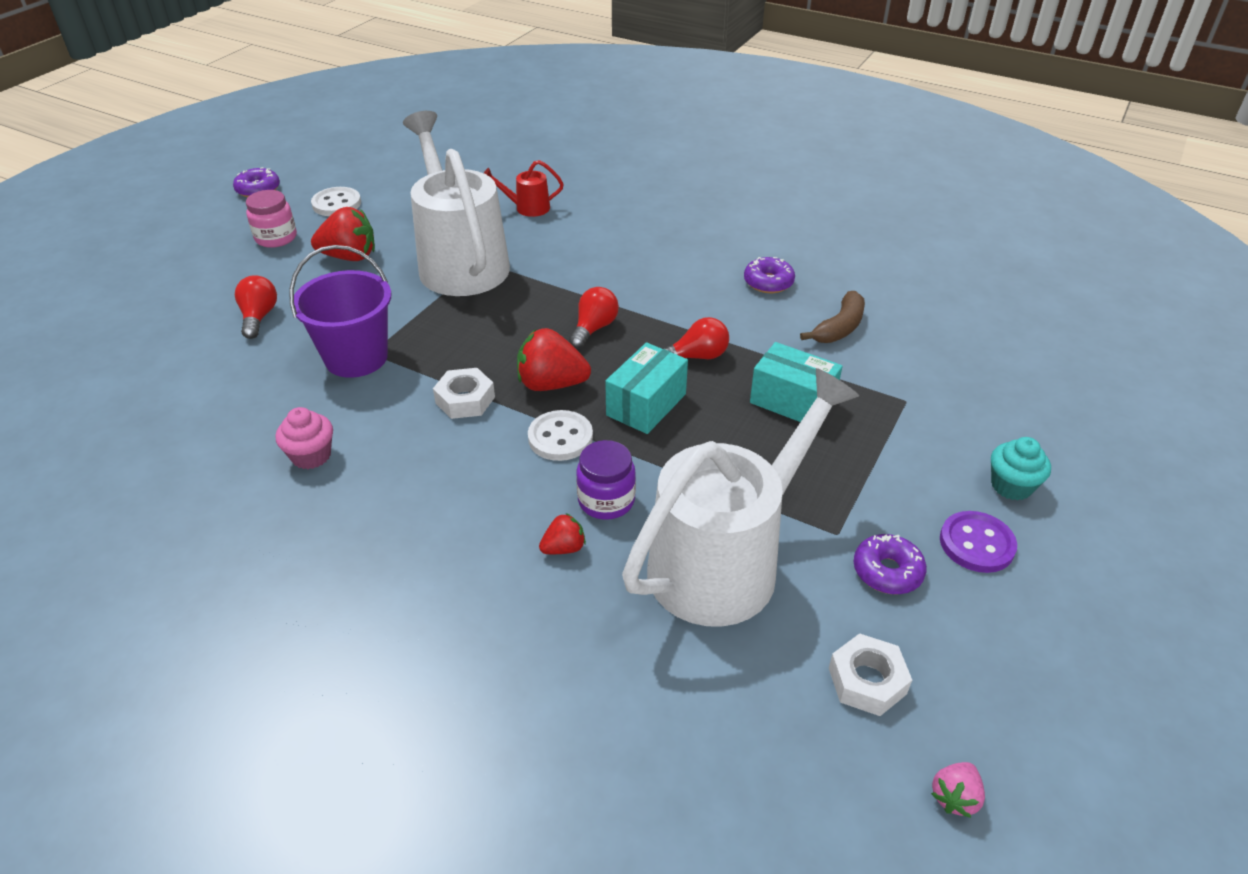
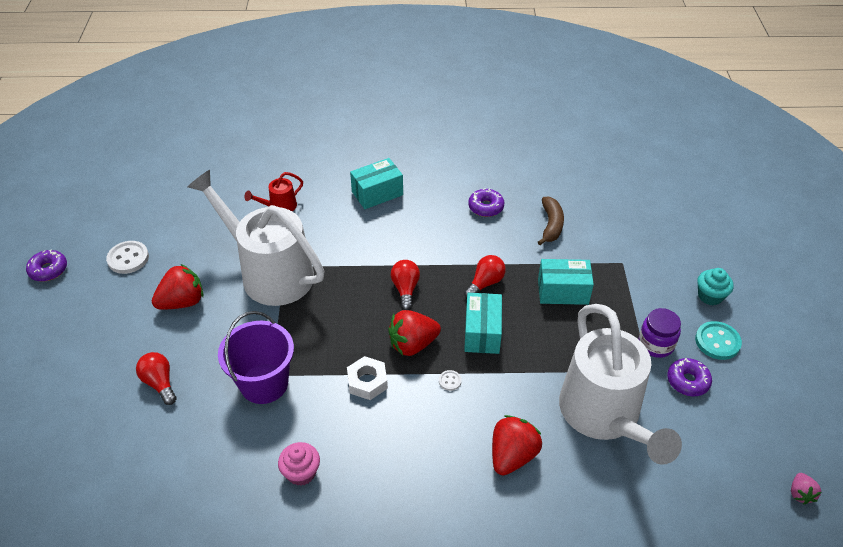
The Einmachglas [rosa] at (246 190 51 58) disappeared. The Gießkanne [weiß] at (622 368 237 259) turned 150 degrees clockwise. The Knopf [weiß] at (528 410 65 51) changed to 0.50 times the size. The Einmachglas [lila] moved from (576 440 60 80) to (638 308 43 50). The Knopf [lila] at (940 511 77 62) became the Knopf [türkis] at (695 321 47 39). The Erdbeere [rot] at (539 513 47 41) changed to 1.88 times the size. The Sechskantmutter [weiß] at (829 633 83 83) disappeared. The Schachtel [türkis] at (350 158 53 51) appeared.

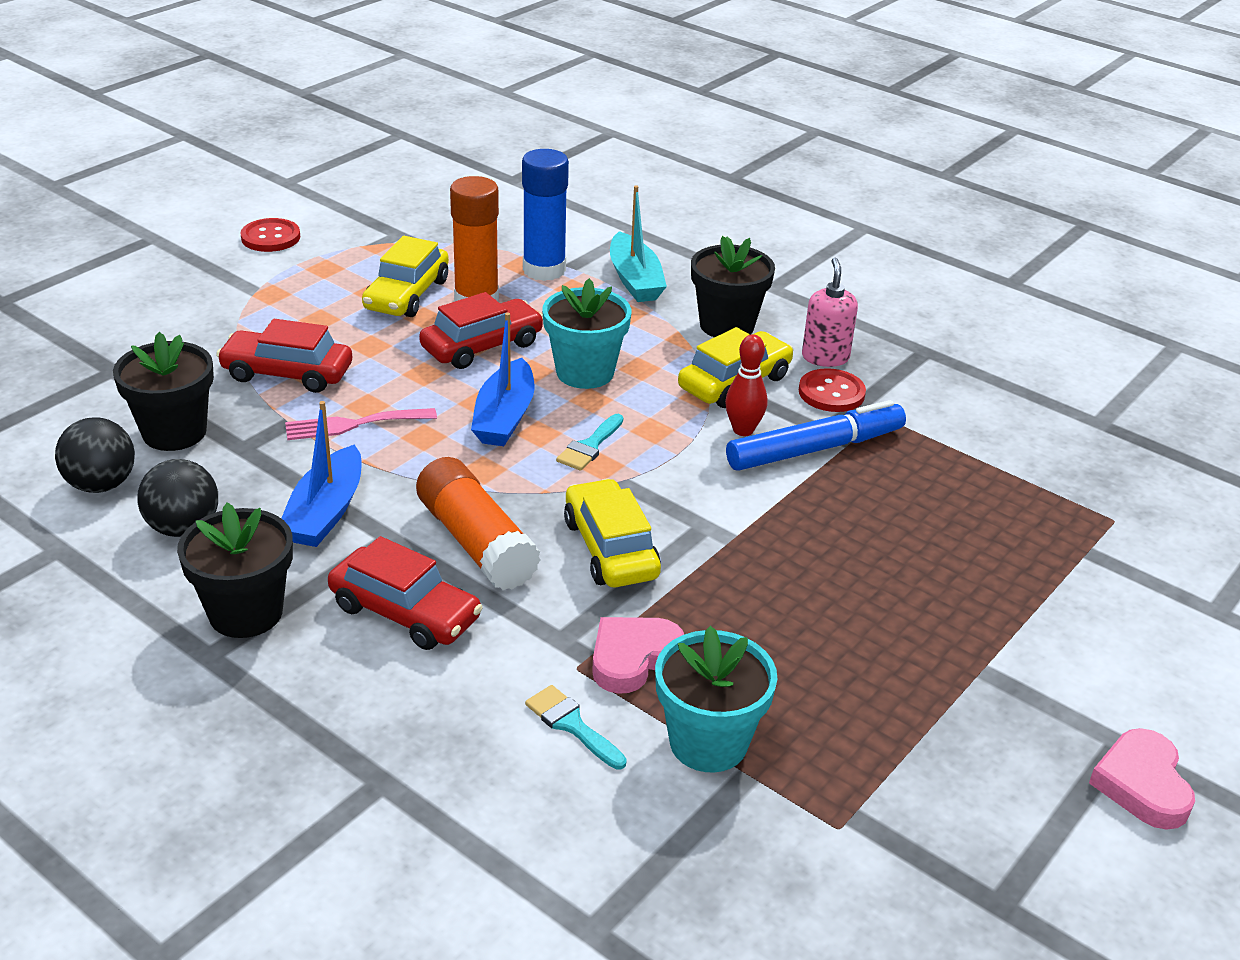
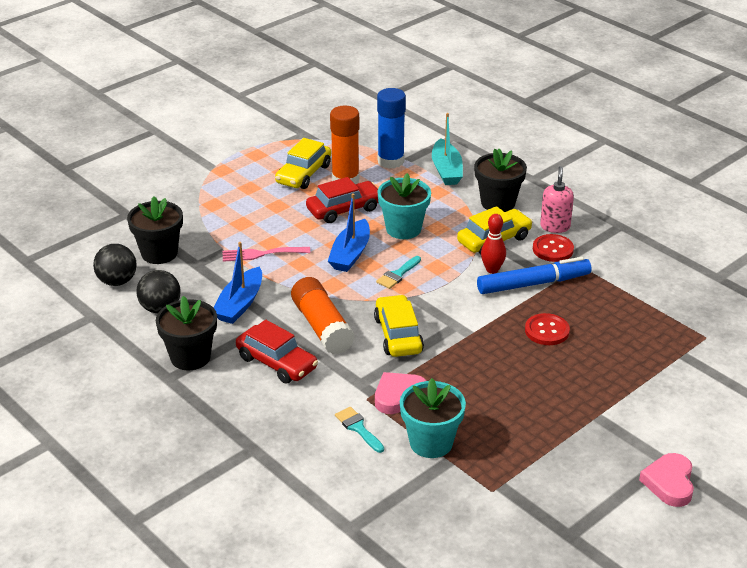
The Knopf [rot] moved from (240 218 60 34) to (525 313 45 32). The Auto [rot] at (216 319 136 74) disappeared.

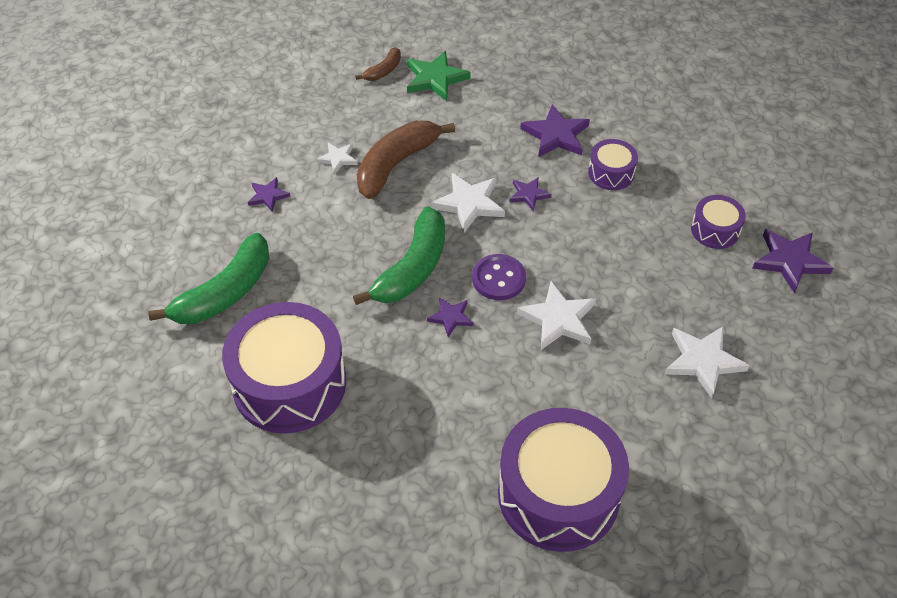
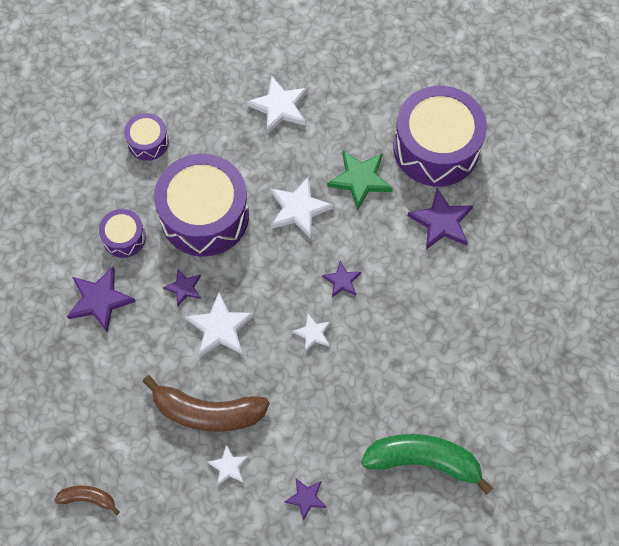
The Stern [grün] moved from (407 51 63 50) to (327 151 66 59). The Banane [grün] at (353 206 92 99) was replaced by the Stern [weiß] at (292 314 39 38). The Stern [lila] moved from (752 229 81 64) to (408 188 65 62). The Knopf [lila] at (472 254 54 46) disappeared. The Trommel [lila] moved from (222 302 124 132) to (154 154 95 103).

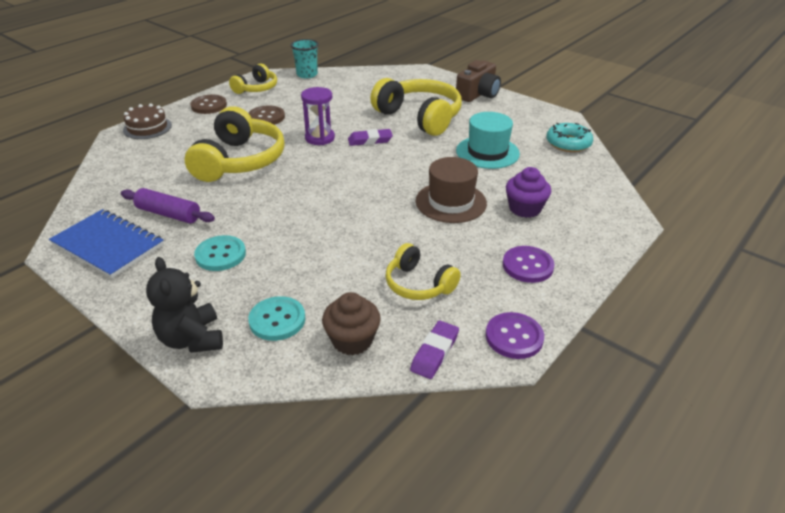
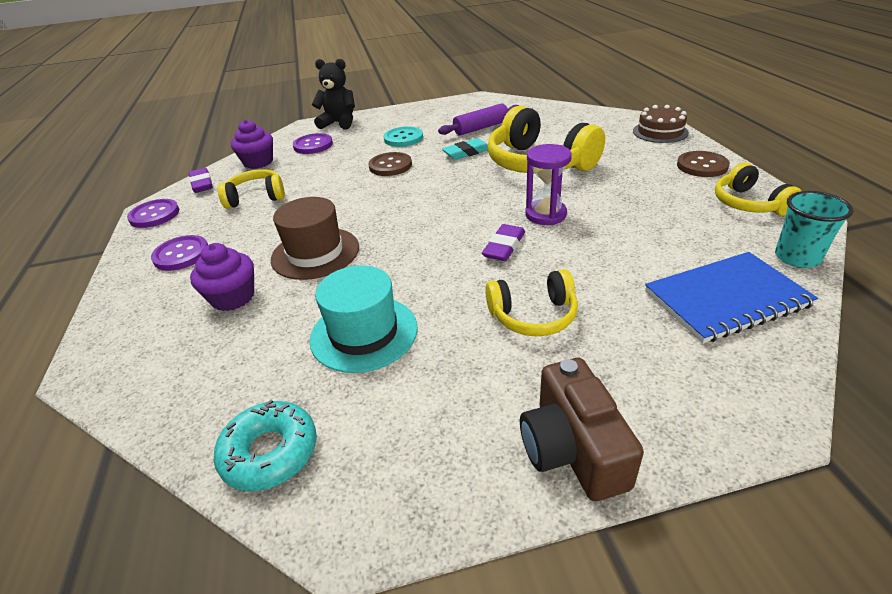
The Kopfhörer [gelb] at (370 78 92 58) changed to 0.56 times the size. The Knopf [braun] moved from (248 106 37 19) to (368 152 44 24). The Notizbuch [blau] moved from (49 209 115 69) to (645 252 173 91). The Muffin [braun] at (322 292 59 63) became the Muffin [lila] at (231 120 42 49). The Knopf [türkis] at (248 296 58 45) became the Knopf [lila] at (293 133 40 21). The Radiergummi [türkis] at (442 138 46 22) appeared.

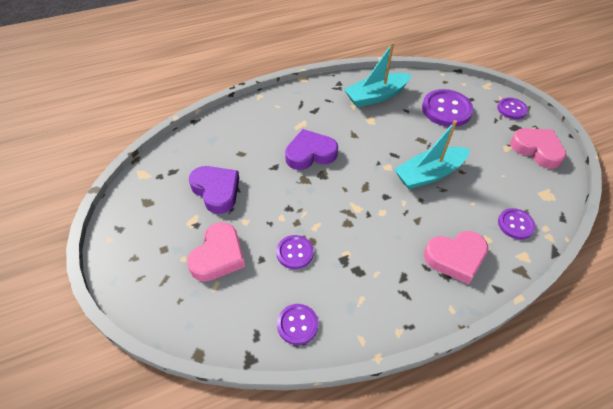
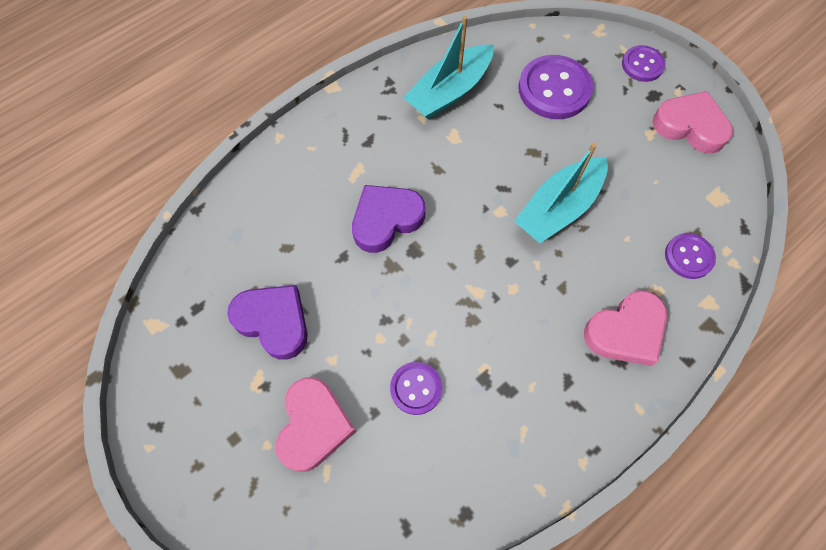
The Knopf [lila] at (277 304 41 41) disappeared.

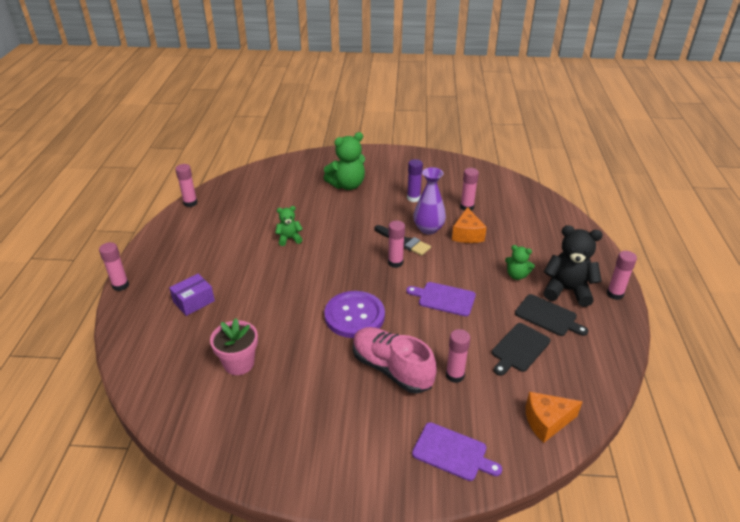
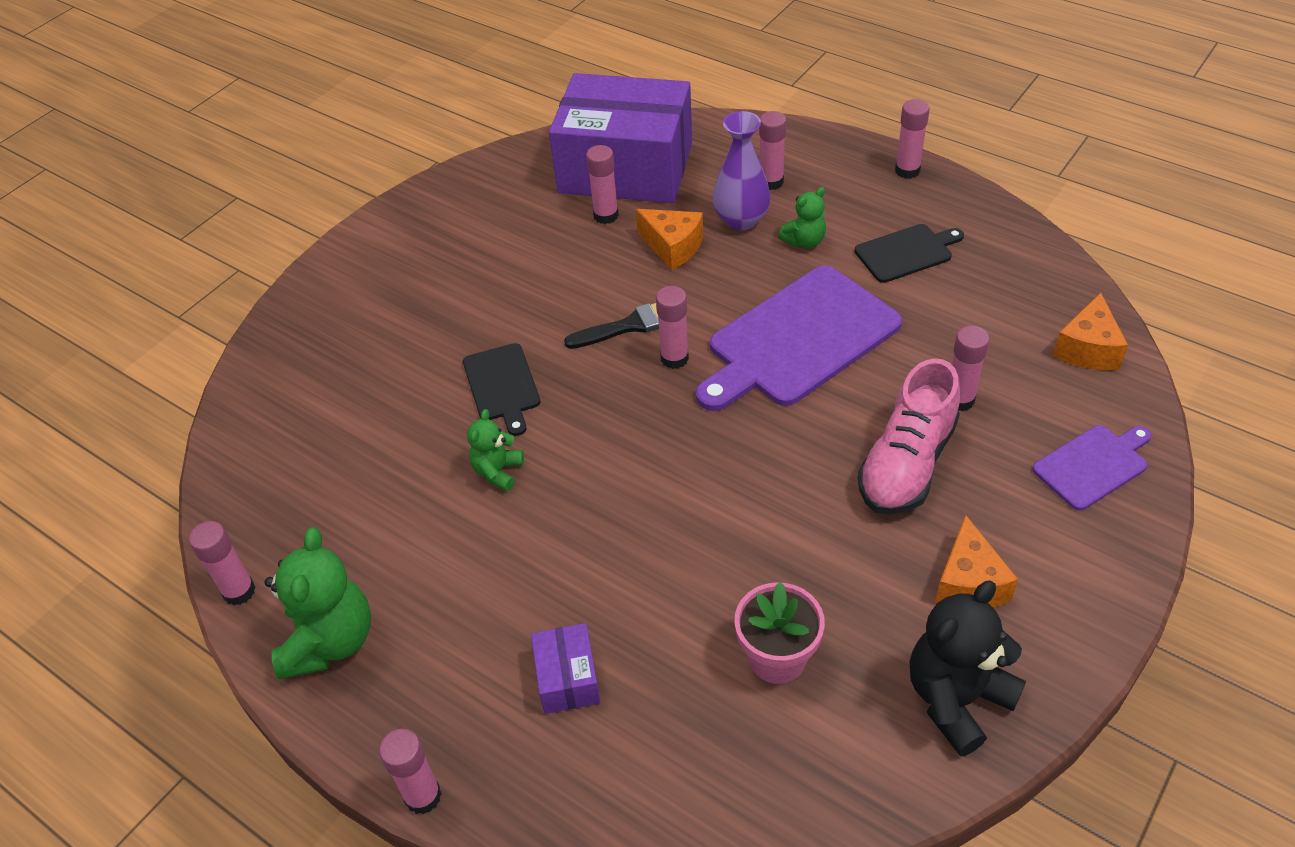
The Teddybär [grün] moved from (324 132 41 58) to (265 528 106 151). The Klebestift [lila] at (407 159 16 43) disappeared. The Vase [lila] moved from (414 167 32 68) to (713 111 58 119). The Teddybär [schwarz] moved from (543 225 60 82) to (910 580 116 177). The Schneidebrett [lila] at (406 282 70 34) changed to 1.92 times the size. The Knopf [lila] at (324 291 61 47) disappeared. The Schneidebrett [schwarz] moved from (492 323 59 53) to (463 343 77 93). The Schuh [rosa] at (353 327 83 67) turned 45 degrees counterclockwise. The Schachtel [lila] at (549 73 143 130) appeared. The Klebestift [rosa] at (759 111 27 79) appeared. The Käse [orange] at (935 515 83 92) appeared.

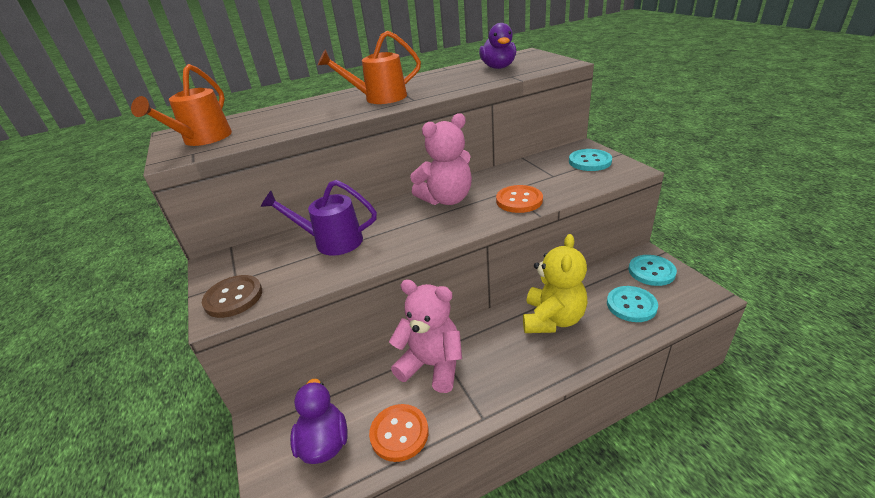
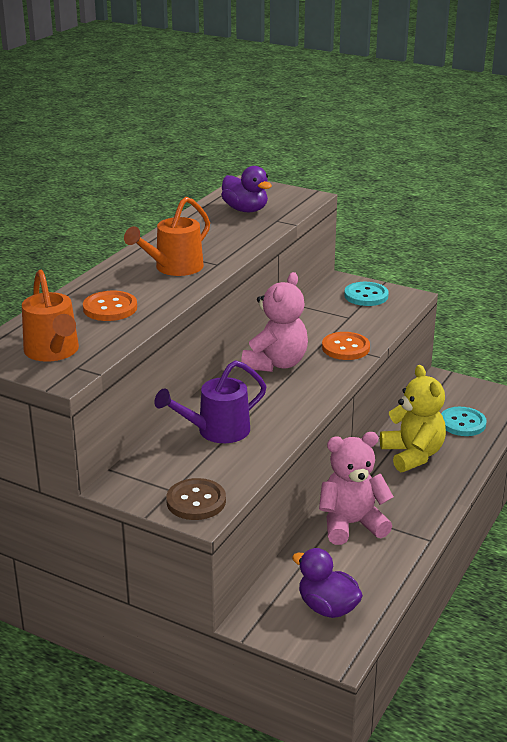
The Knopf [türkis] at (629 255 48 31) disappeared. The Knopf [orange] moved from (369 404 60 58) to (83 291 54 30).

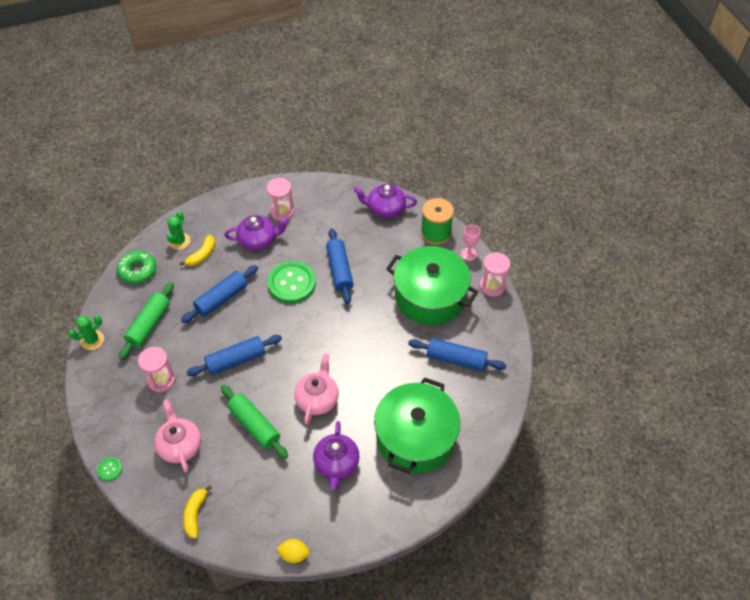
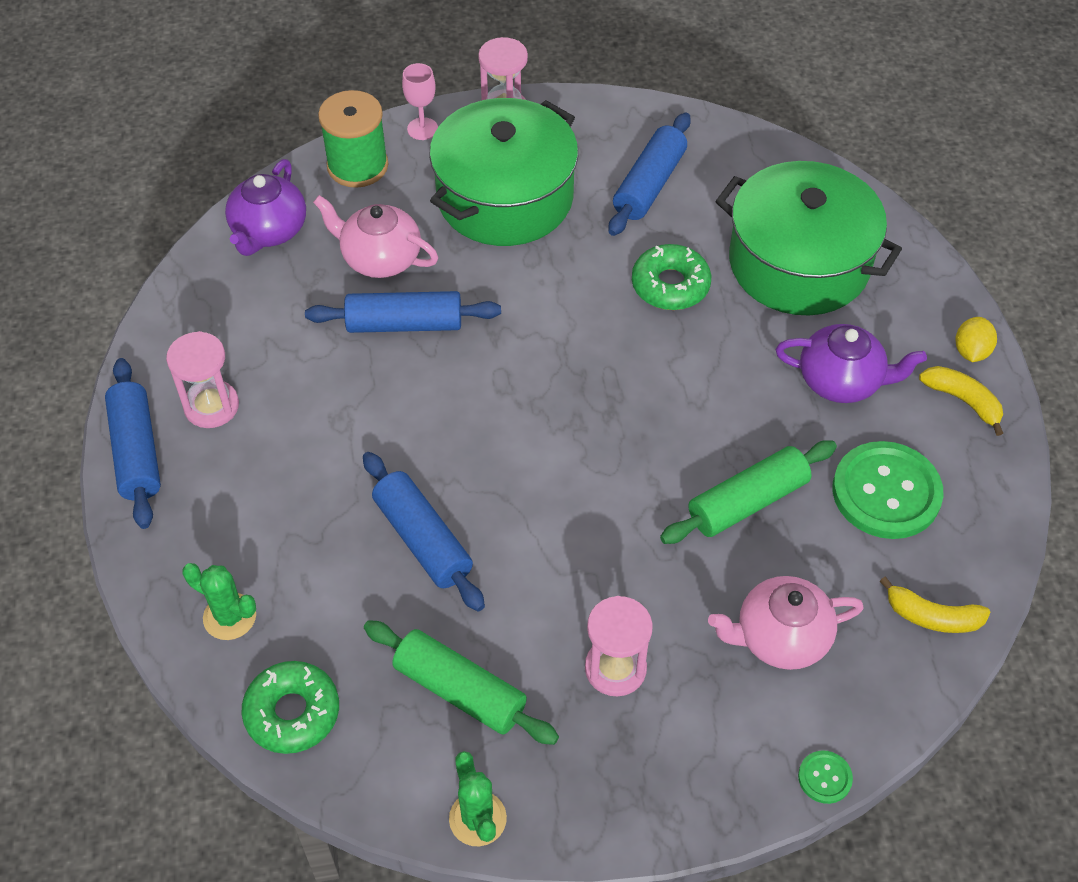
The Teekanne [lila] at (224 215 65 36) disappeared. The Banane [gelb] moved from (180 235 35 31) to (919 366 84 70). The Knopf [grün] moved from (268 261 48 42) to (832 441 112 98). The Nudelholz [blau] moved from (186 335 96 41) to (105 358 56 171). The Teekanne [rosa] moved from (294 353 45 72) to (313 195 125 83). The Zitrone [gelb] moved from (277 539 33 24) to (955 317 42 45). The Donut [grün] at (632 244 79 66) appeared.

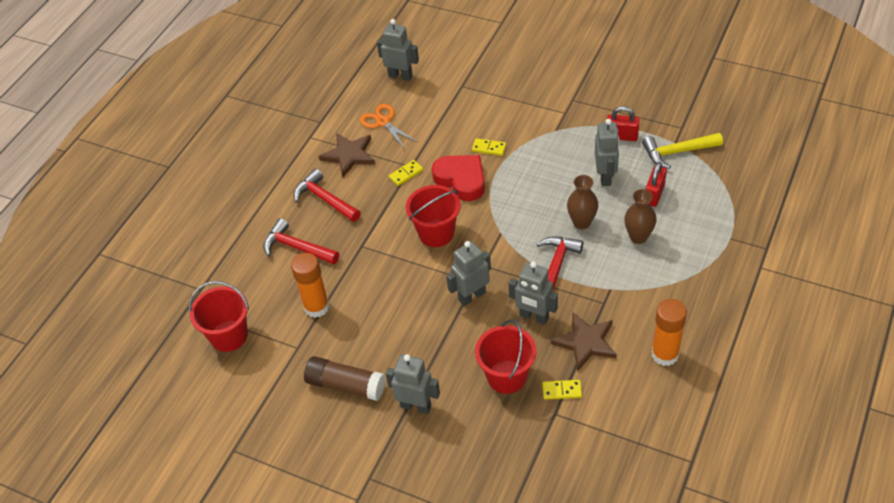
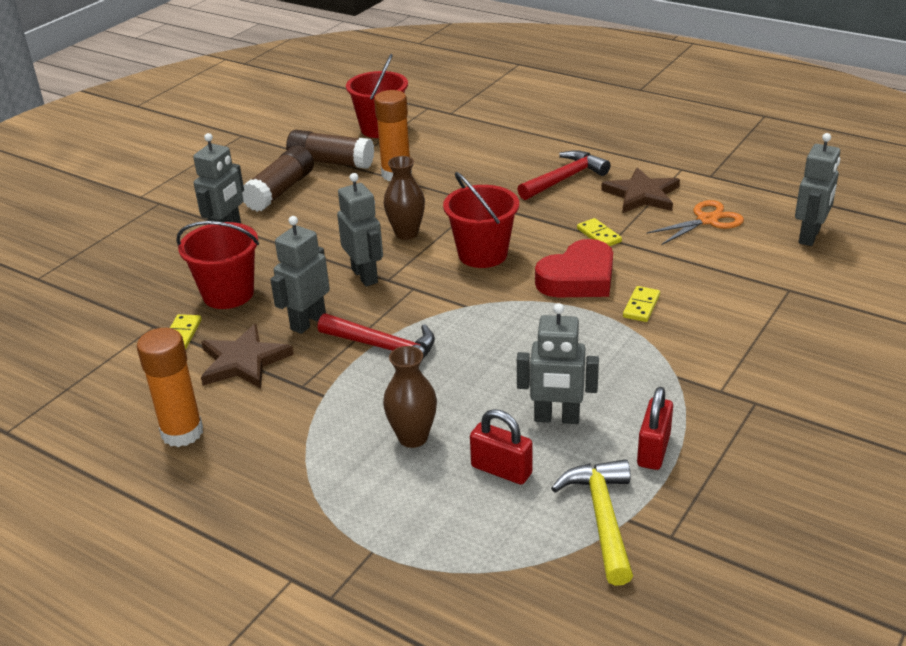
The Vase [braun] moved from (567 175 31 54) to (384 156 41 84). The Hammer [rot] at (263 218 76 47) disappeared. The Klebestift [braun] at (286 130 88 39) appeared.

